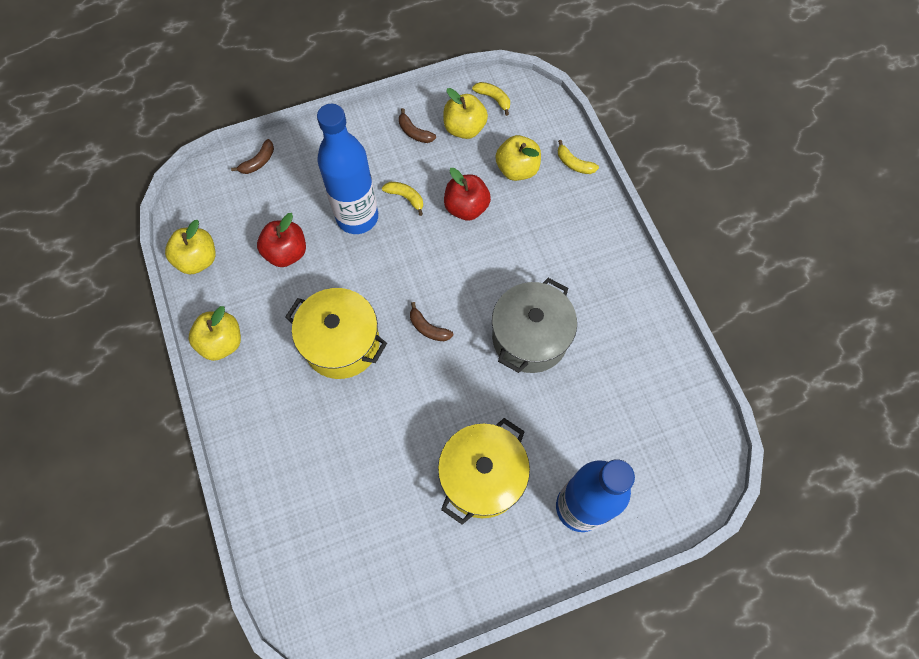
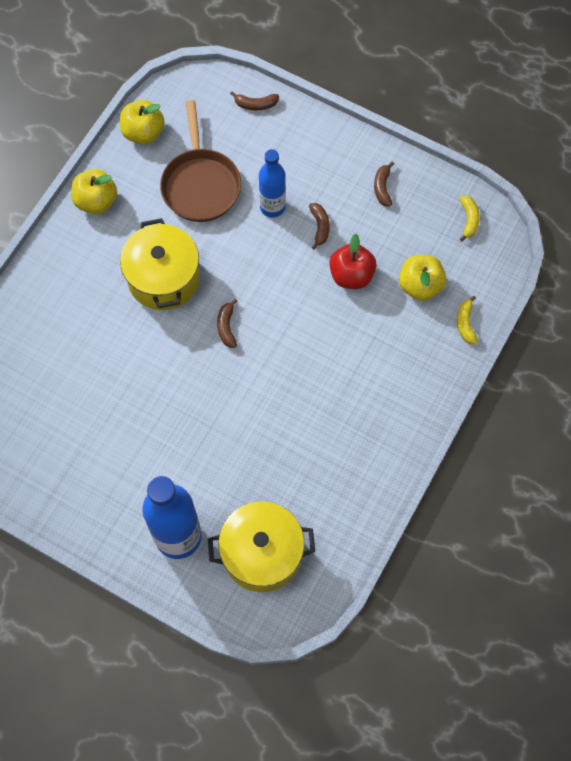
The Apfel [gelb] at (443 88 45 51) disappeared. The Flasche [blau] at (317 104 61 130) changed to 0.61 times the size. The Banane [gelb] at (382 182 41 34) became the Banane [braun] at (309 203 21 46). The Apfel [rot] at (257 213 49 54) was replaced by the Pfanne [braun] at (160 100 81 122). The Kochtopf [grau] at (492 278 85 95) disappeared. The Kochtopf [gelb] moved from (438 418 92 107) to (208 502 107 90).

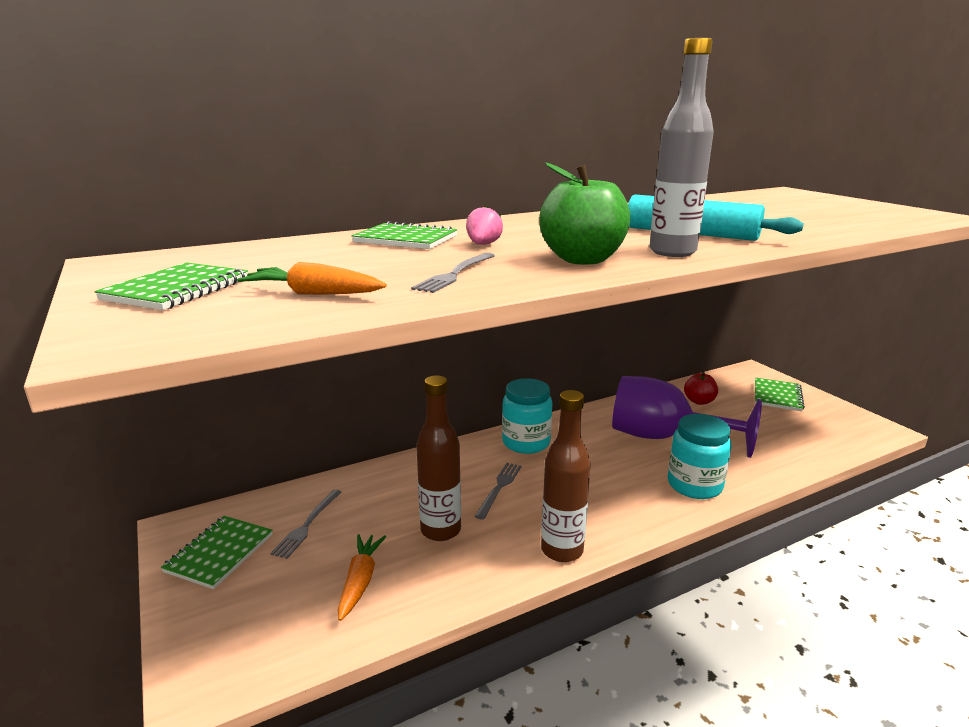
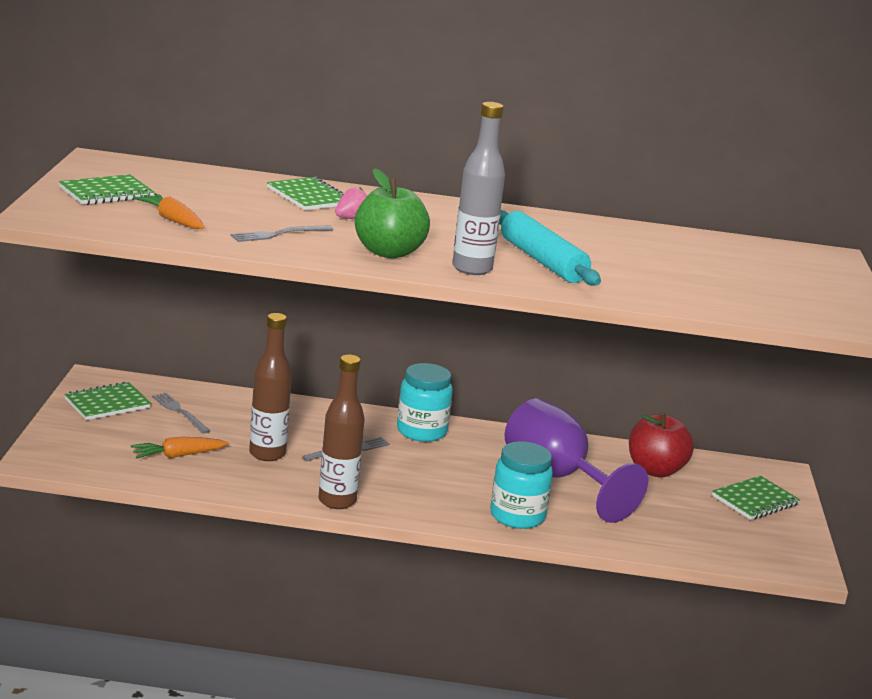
The Apfel [rot] at (684 372 34 33) changed to 1.64 times the size. The Gabel [grau] at (270 489 71 70) turned 90 degrees clockwise. The Karotte [orange] at (338 534 48 87) turned 150 degrees counterclockwise.

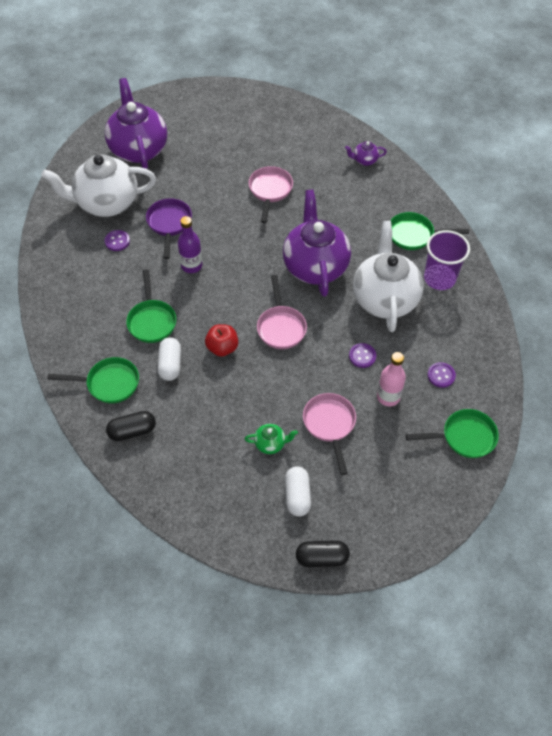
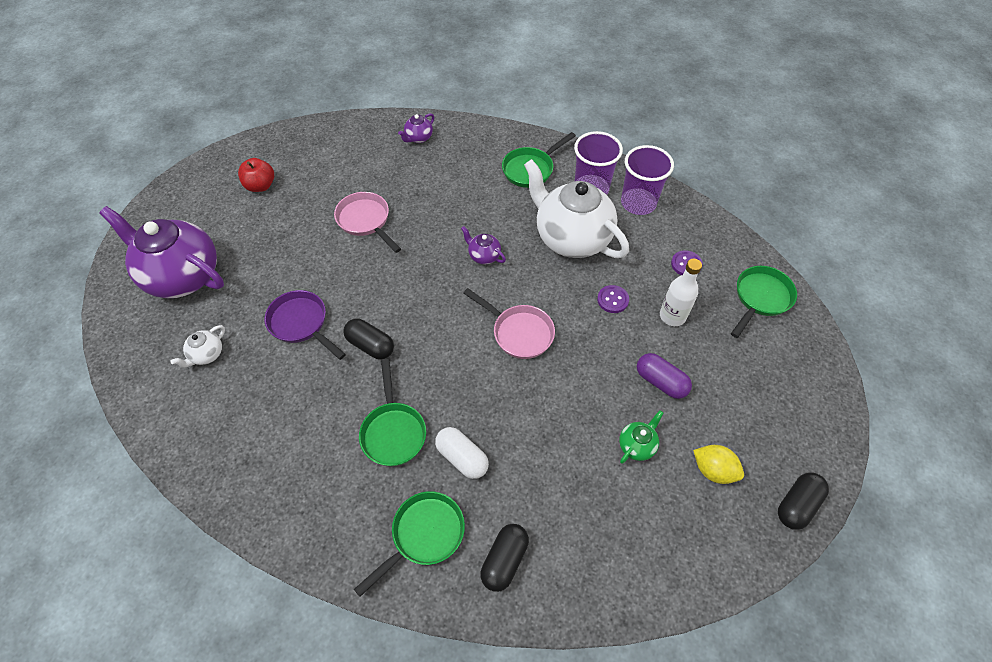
The Teekanne [weiß] at (41 154 115 63) changed to 0.41 times the size. The Teekanne [lila] at (283 190 68 107) changed to 0.41 times the size. The Flasche [lila] at (178 216 24 57) was replaced by the Kapsel [schwarz] at (343 318 51 41). The Knopf [lila] at (104 230 26 21) disappeared. The Pfanne [grün] at (126 269 50 74) turned 45 degrees clockwise. The Apfel [rot] moved from (205 324 33 33) to (238 158 36 34). The Flasche [rosa] at (377 352 29 54) became the Flasche [weiß] at (660 259 42 67). The Pfanne [rosa] at (303 393 53 82) was replaced by the Kapsel [lila] at (637 353 55 46). The Kapsel [weiß] at (285 466 26 51) was replaced by the Zitrone [gelb] at (693 445 51 39). The Becher [lila] at (621 145 53 70) appeared.

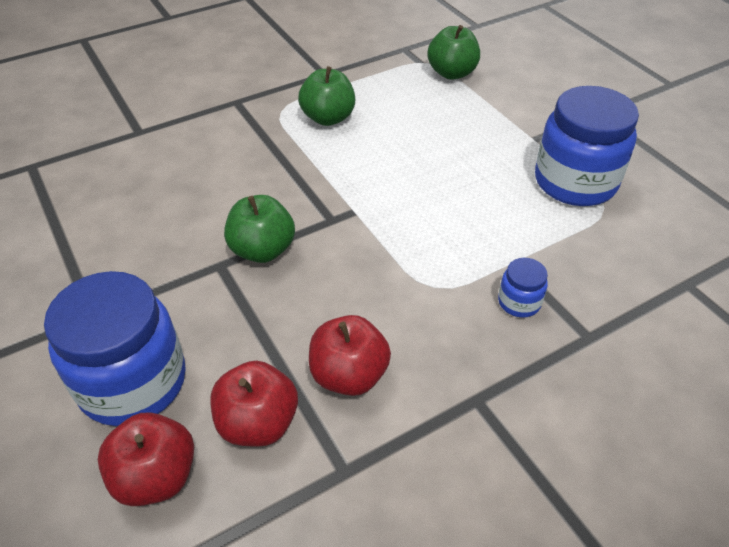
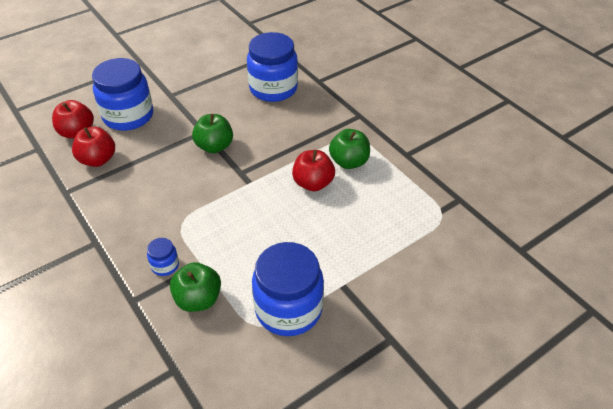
The Apfel [grün] moved from (427 25 53 55) to (170 262 51 50). The Apfel [rot] moved from (309 315 82 81) to (292 150 43 41). The Einmachglas [blau] at (247 32 51 70) appeared.

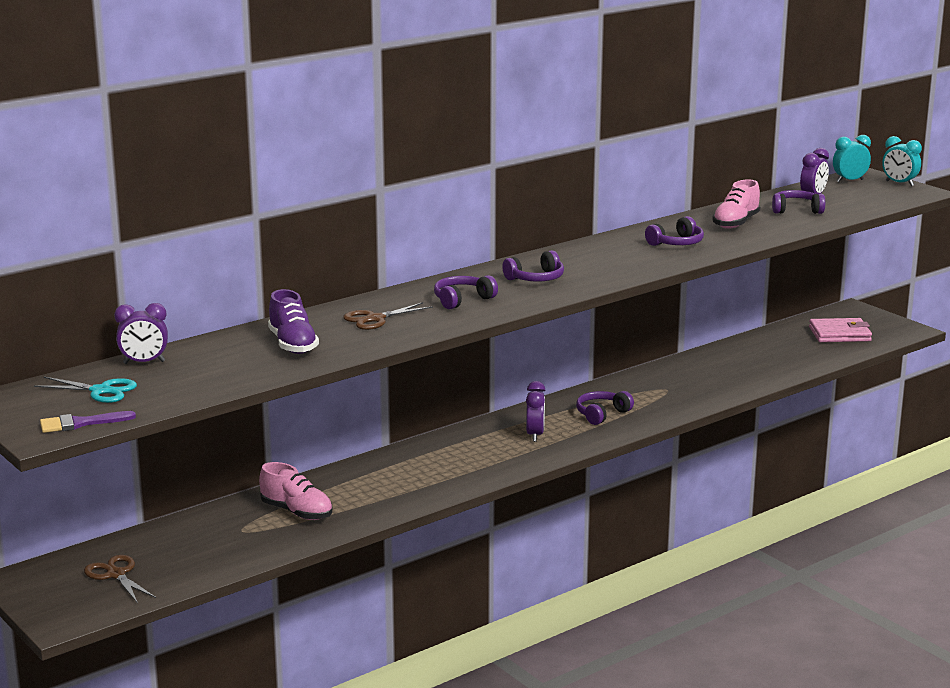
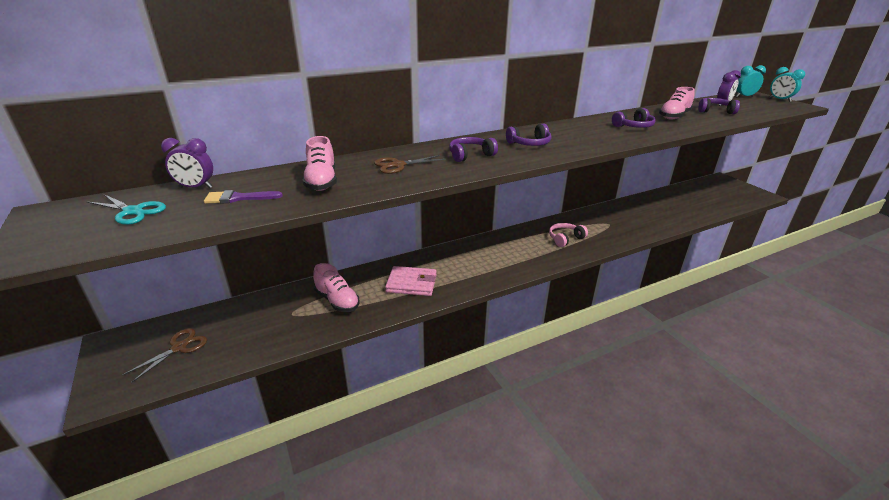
The Schuh [lila] at (268 289 51 65) became the Schuh [rosa] at (302 136 35 55). The Geldbörse [rosa] moved from (809 318 63 24) to (385 266 52 30). The Wecker [lila] at (526 381 20 61) disappeared. The Kopfhörer [lila] at (576 391 58 34) became the Kopfhörer [rosa] at (549 223 39 24). The Pinsel [lila] moved from (40 411 96 22) to (204 190 79 14). The Schere [braun] at (84 555 72 47) turned 60 degrees clockwise.

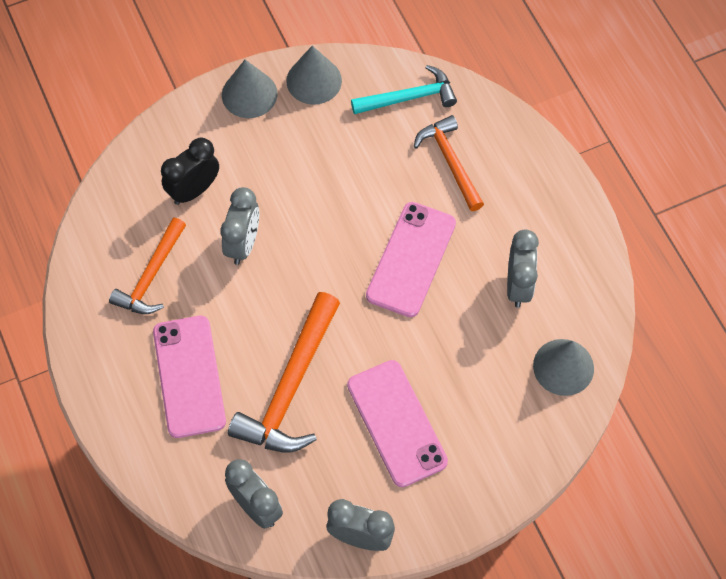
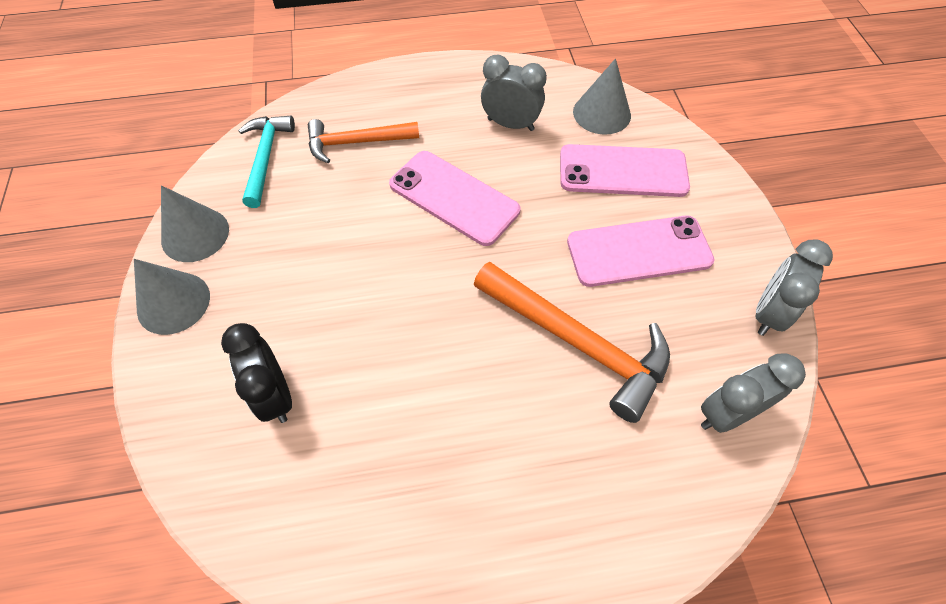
The Wecker [grau] at (220 187 39 78) disappeared. The Hammer [orange] at (109 218 77 96) disappeared. The Handy [rosa] moved from (153 316 73 122) to (560 144 130 53).

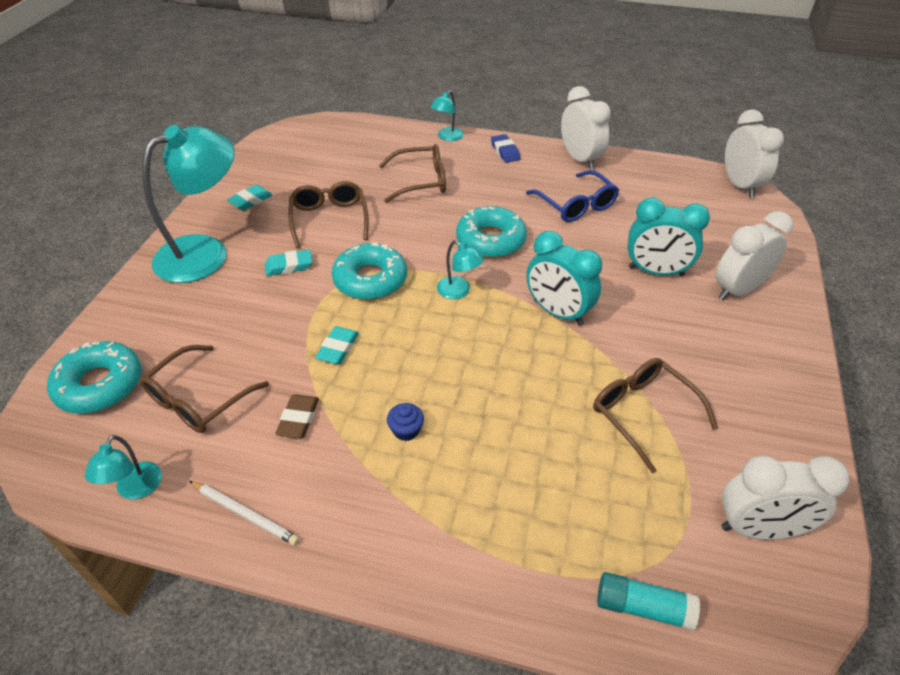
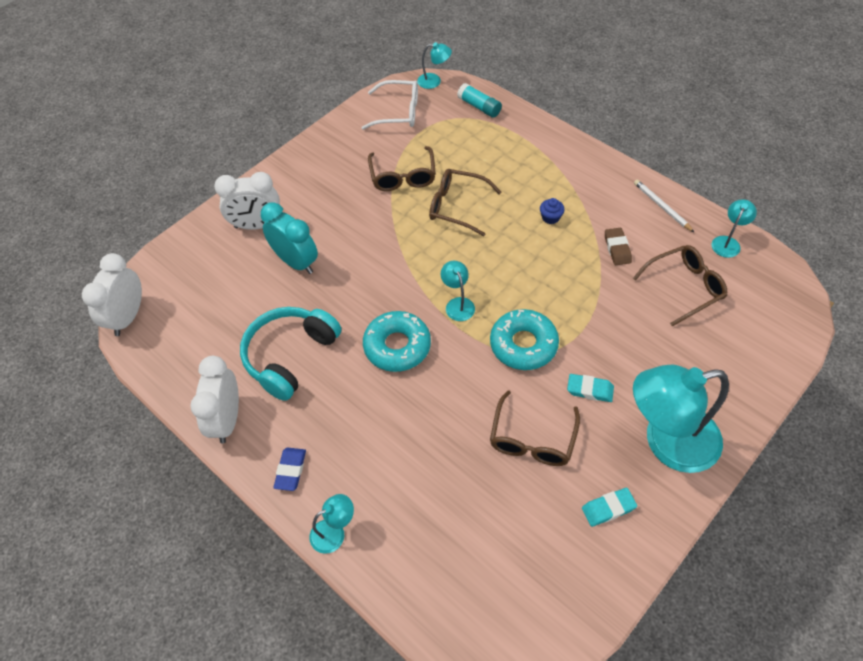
The Brille [braun] moved from (379 144 67 59) to (429 169 72 67). The Brille [blau] at (526 170 93 52) was replaced by the Kopfhörer [türkis] at (240 307 101 94). The Wecker [türkis] at (526 231 76 95) disappeared. The Radiergummi [türkis] at (315 326 44 38) disappeared. The Donut [türkis] at (47 341 95 73) disappeared. The Radiergummi [braun] at (275 394 44 44) turned 45 degrees counterclockwise. The Wecker [weiß] at (721 456 128 84) was replaced by the Brille [weiß] at (361 80 57 50). The Lampe [türkis] at (417 42 35 47) appeared.

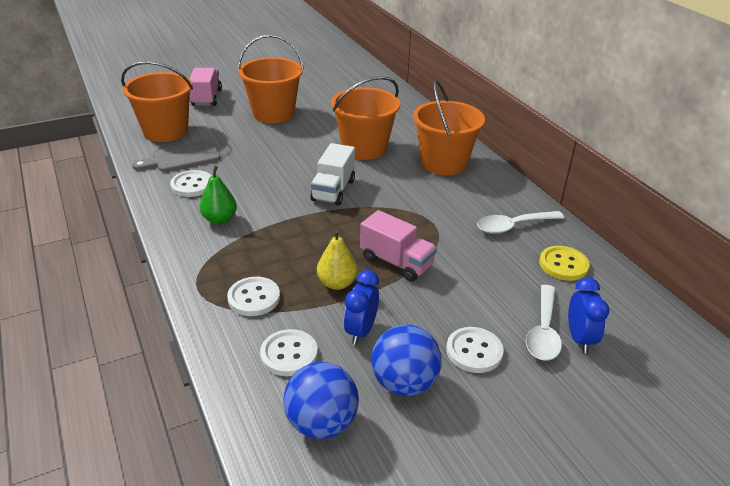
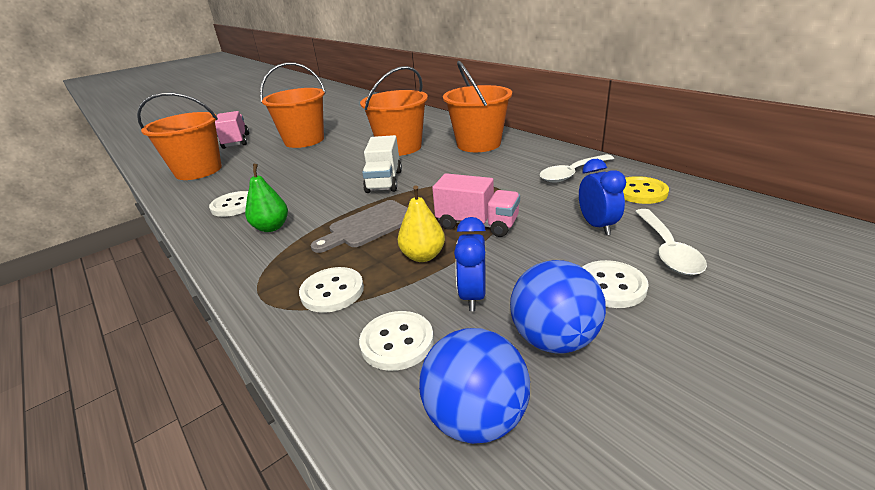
The Schneidebrett [grau] moved from (132 140 88 32) to (311 200 97 53). The Wecker [blau] moved from (568 277 41 76) to (579 159 47 76).

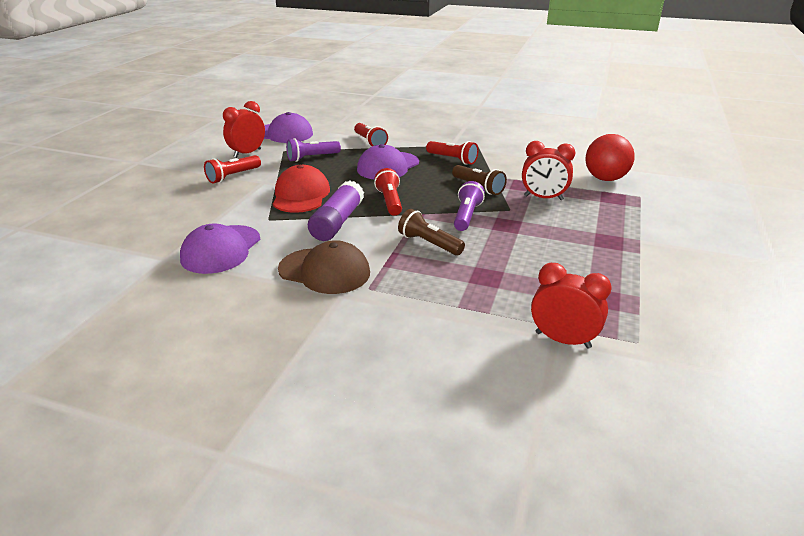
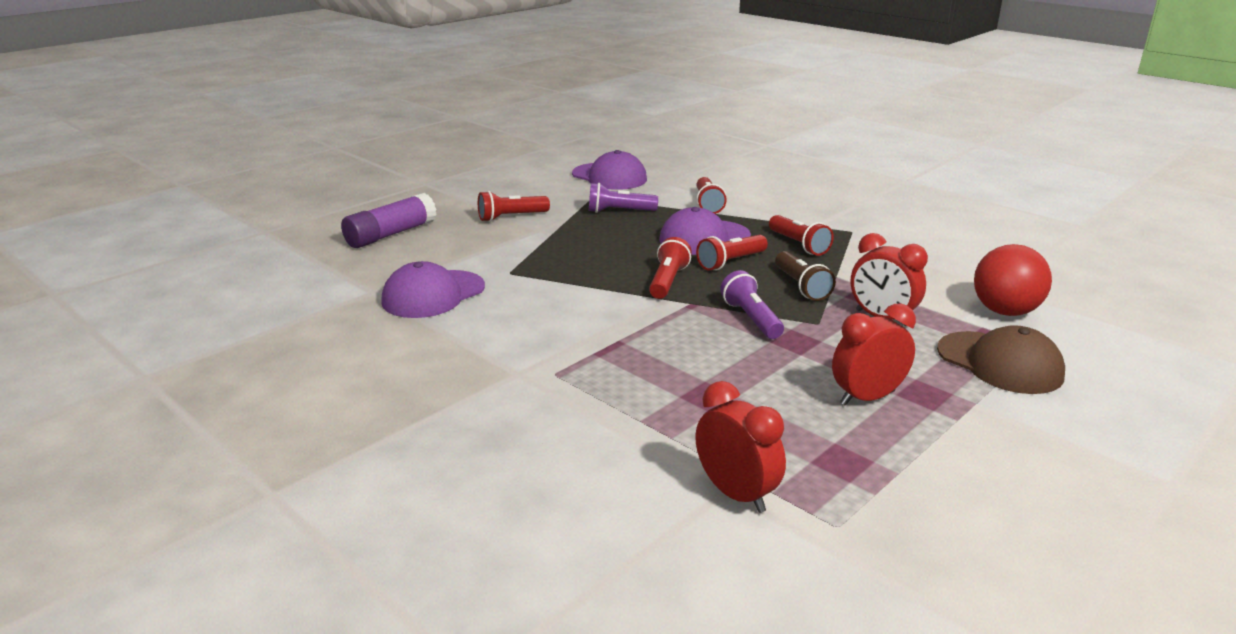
The Wecker [rot] moved from (223 101 42 57) to (832 303 84 103). The Kappe [rot] at (273 165 57 48) disappeared. The Klebestift [lila] moved from (308 180 56 61) to (341 193 96 55). The Taschenlampe [lila] at (454 181 31 50) turned 60 degrees counterclockwise. The Taschenlampe [braun] at (398 209 67 46) disappeared. The Kappe [braun] moved from (278 240 92 54) to (937 325 128 69). The Taschenlampe [rot] at (696 235 72 36) appeared.

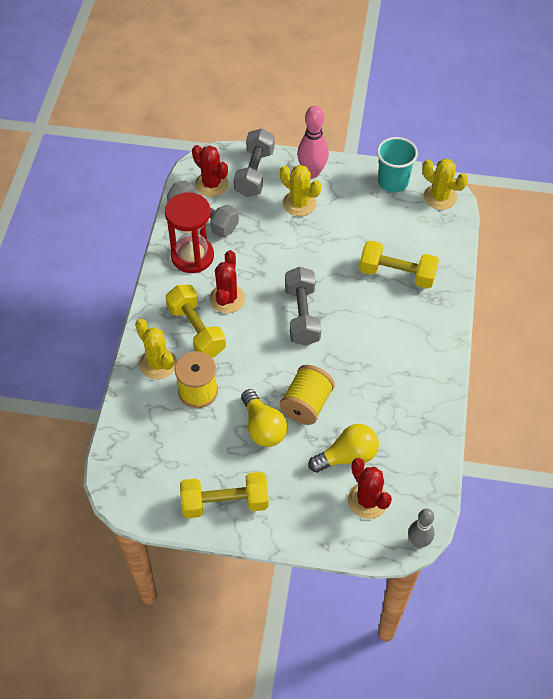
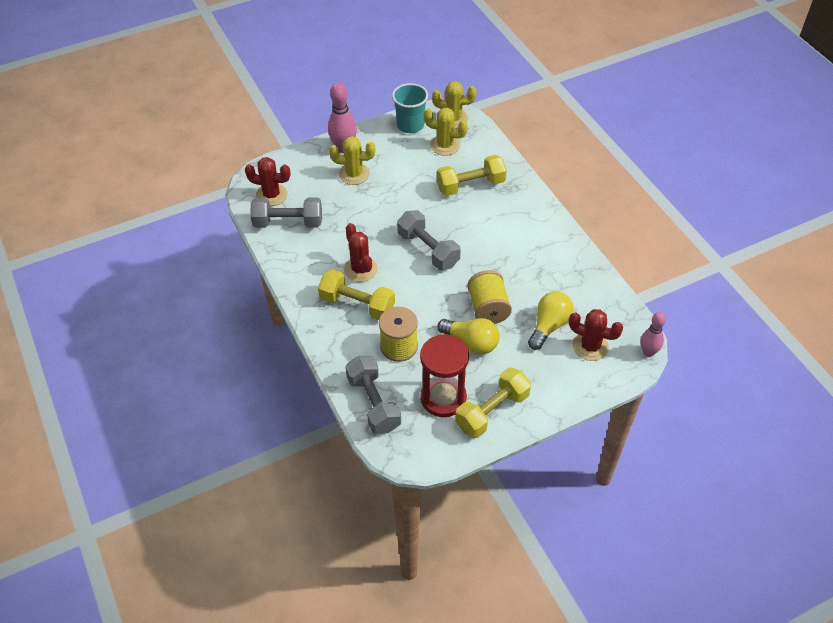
The Hantel [grau] moved from (234 128 41 69) to (346 356 55 78). The Sanduhr [rot] moved from (165 192 49 81) to (420 334 49 83). The Kaktus [gelb] moved from (135 319 42 60) to (424 108 44 48). The Bowlingkegel [grau] at (408 509 27 39) became the Bowlingkegel [rosa] at (641 312 25 45).

